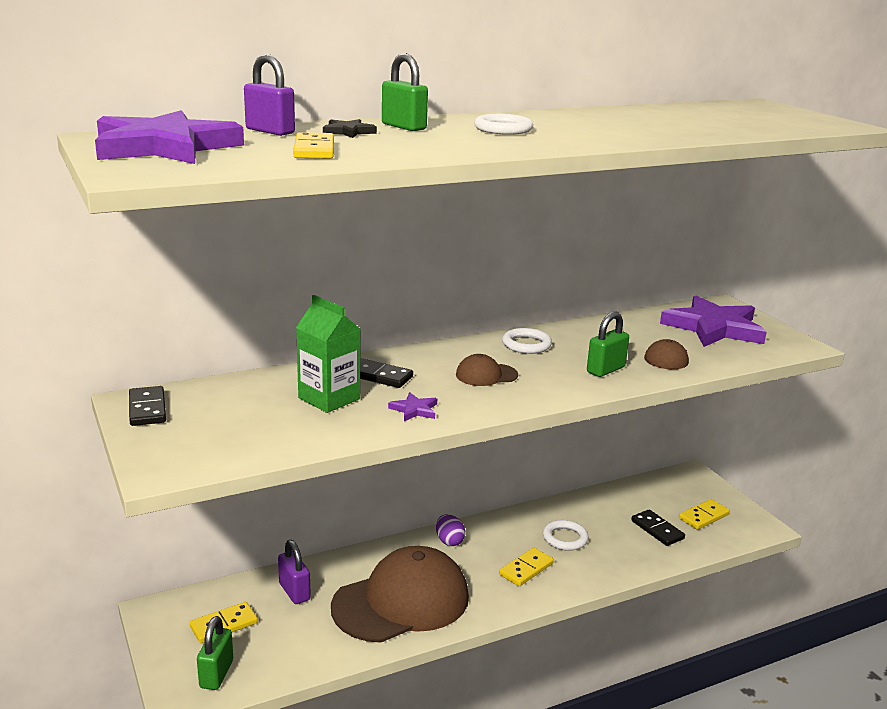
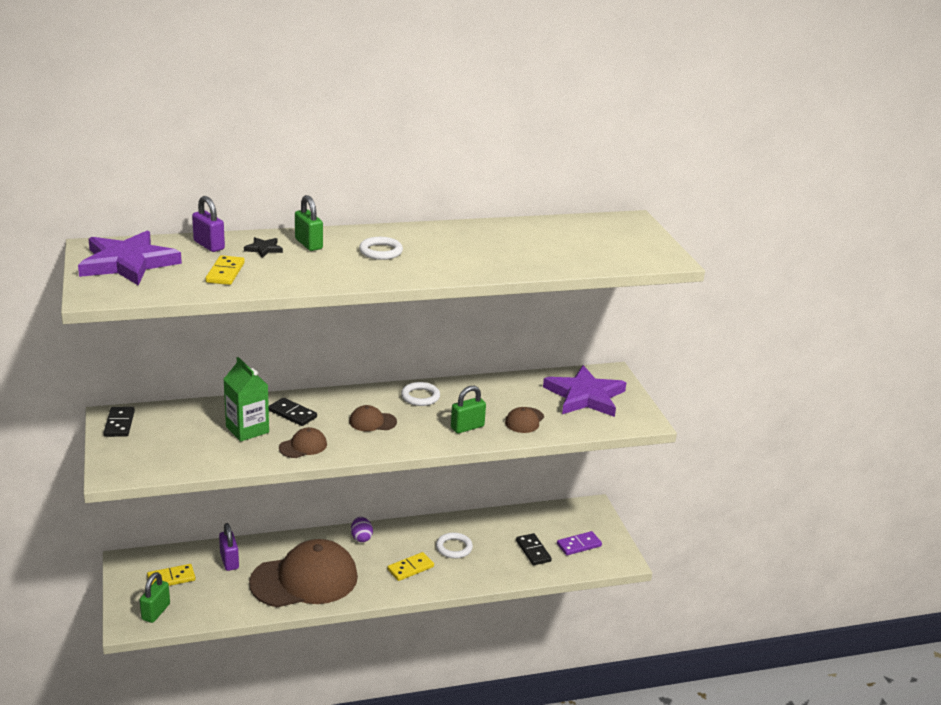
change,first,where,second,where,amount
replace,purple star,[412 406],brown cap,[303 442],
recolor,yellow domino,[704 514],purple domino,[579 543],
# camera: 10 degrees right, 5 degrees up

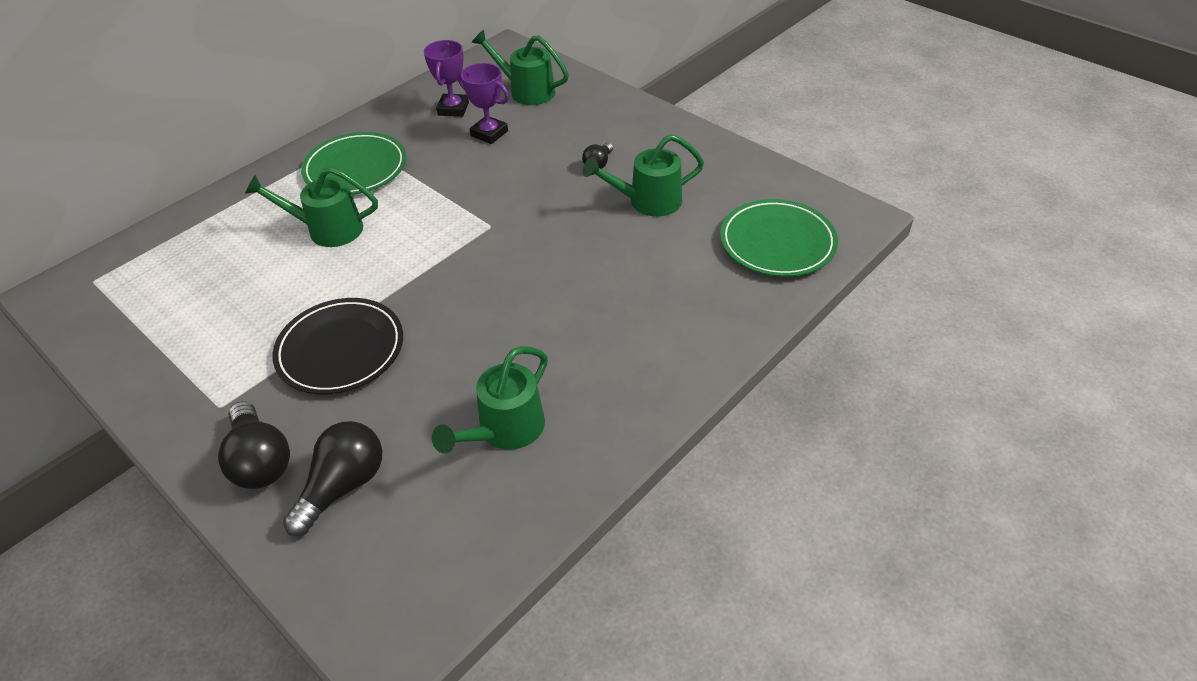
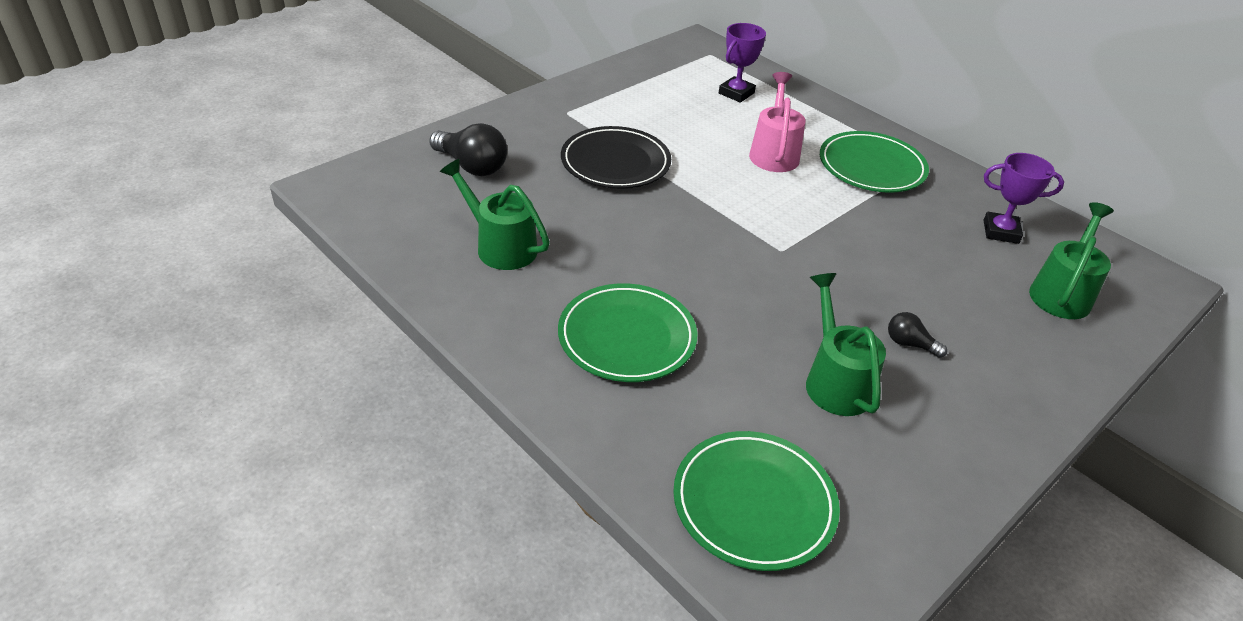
change,first,where,second,where,amount
insert,,,green plate,[627 332],
move,purple trophy,[483 103],,[742 63],
recolor,green watering can,[311 207],pink watering can,[777 122],
delete,black light bulb,[254 445],,,
# camera: 90 degrees right, 5 degrees down

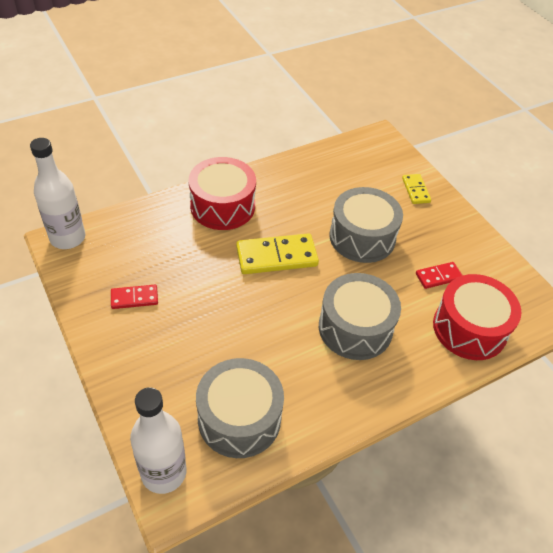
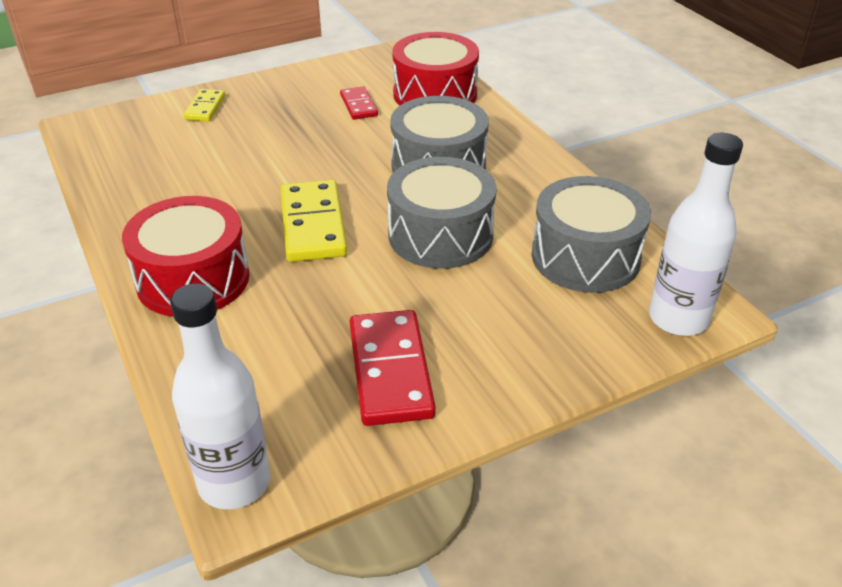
change,first,where,second,where,amount
rotate,yellow domino,[416 189],,[204 105],75 degrees counterclockwise
resize,red domino,[134 297],,[393 368],x1.81
move,grey drum,[366 225],,[441 213],
# camera: 85 degrees left, 10 degrees down

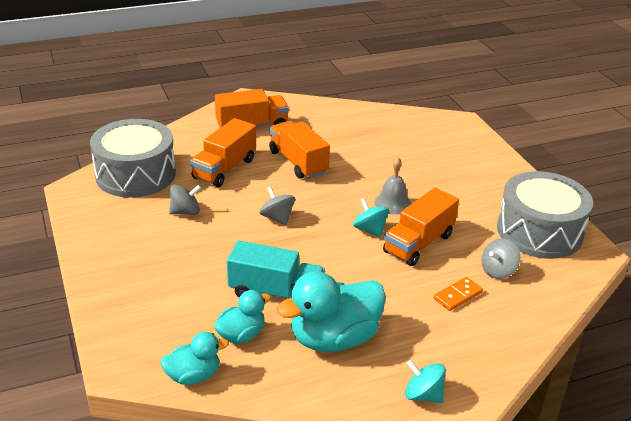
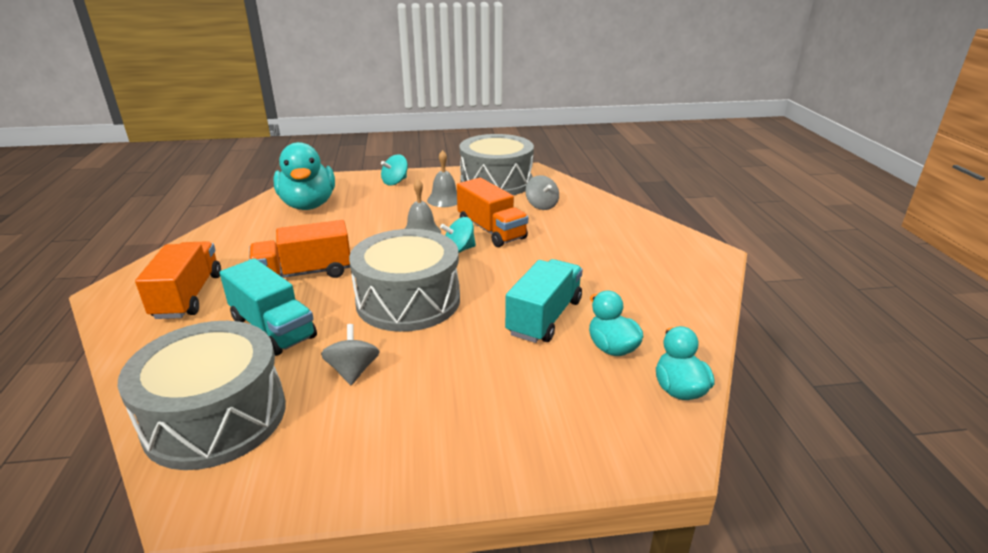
change,first,where,second,where,amount
recolor,orange truck,[223 152],turquoise truck,[268 307],
move,turquoise duck,[331 311],,[304 176],
replace,grey spinning top,[277 205],grey drum,[404 280],
move,turquoise spinning top,[425 381],,[394 169],
insert,,,grey bell,[442 178],
delete,orange domino,[458 294],,,
# camera: 75 degrees left, 5 degrees down

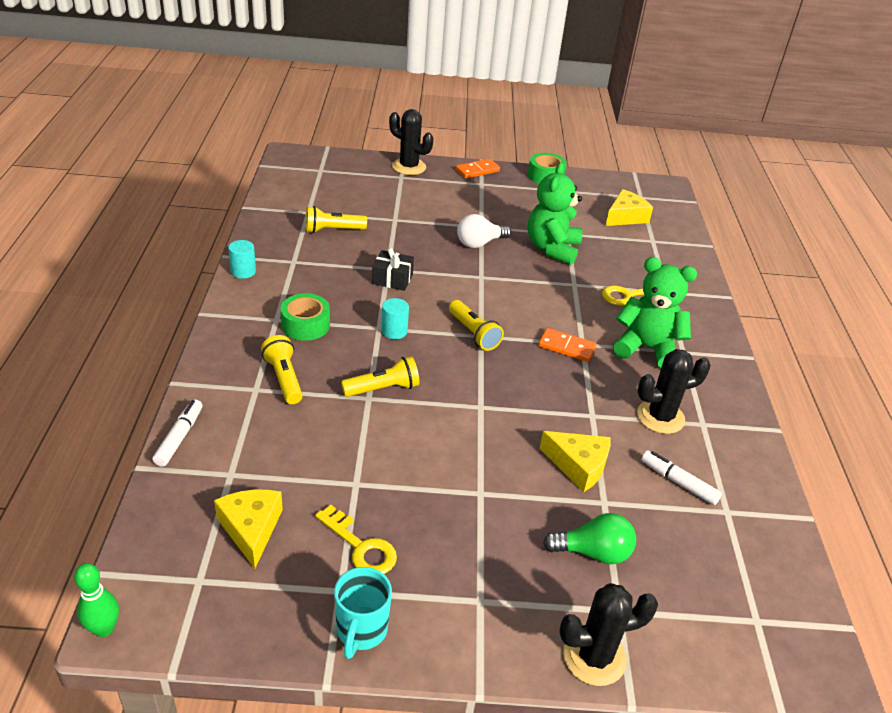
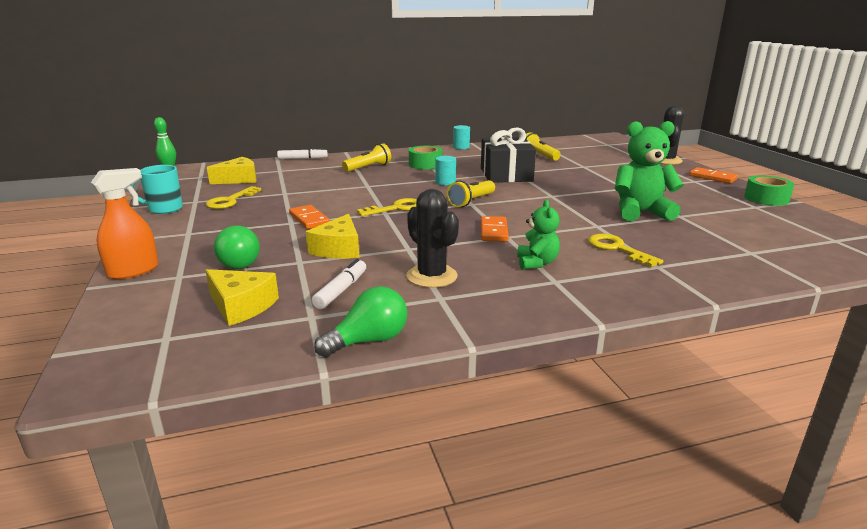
change,first,where,second,where,amount
replace,black cactus,[608 634],orange spray bottle,[125 223],
move,yellow cheese,[629 207],,[242 297],
insert,,,orange domino,[309 217],
insert,,,green light bulb,[360 321],
insert,,,yellow key,[387 207],
resize,black gift,[393 269],,[508 155],x1.83
resize,green teddy bear,[655 313],,[538 235],x0.58
delete,yellow flashlight,[380 376],,,
delete,white light bulb,[484 231],,,
# camera: 75 degrees right, 15 degrees down

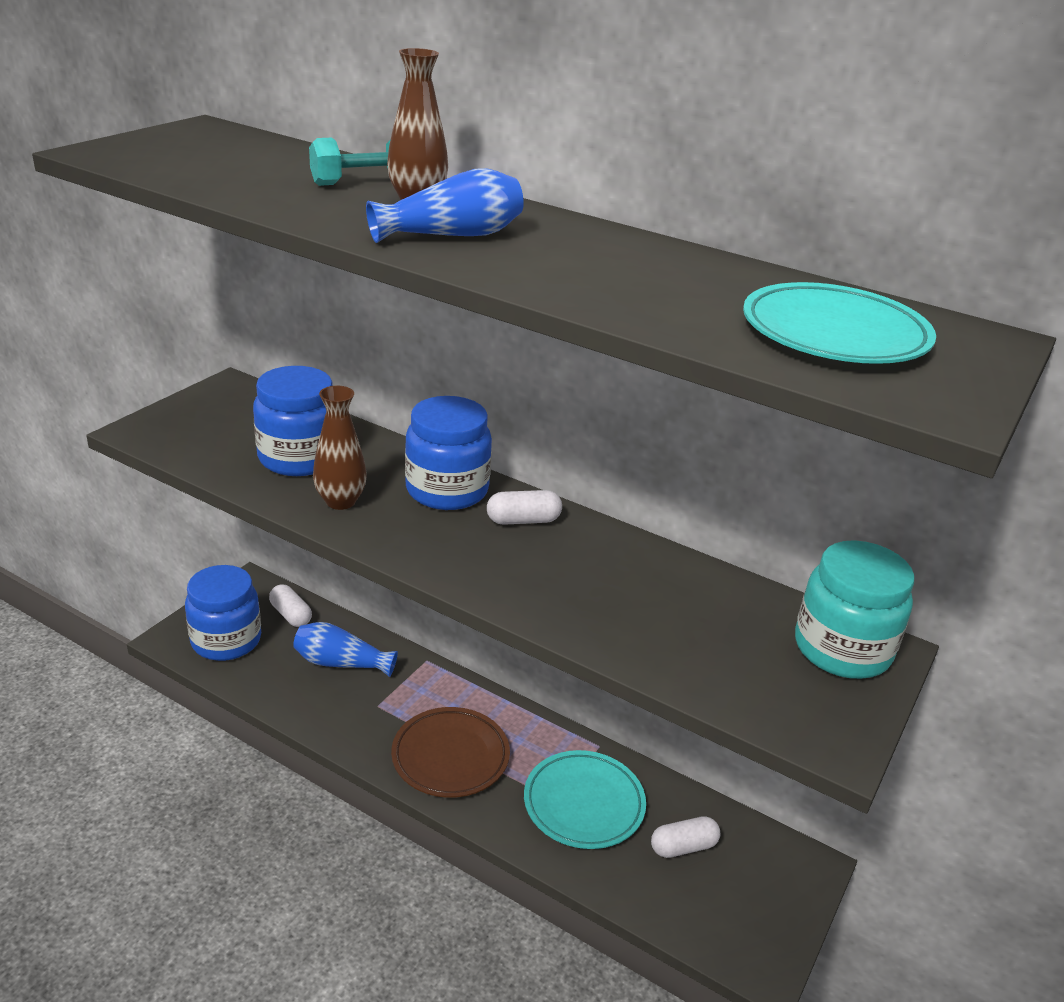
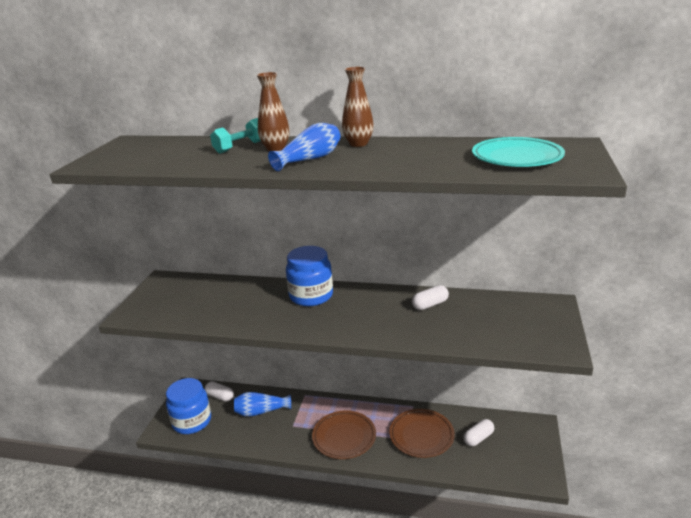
change,first,where,second,where,amount
move,brown vase,[340 448],,[358 107],
recolor,turquoise plate,[585 799],brown plate,[422 433],
move,white capsule,[524 507],,[430 297],
delete,blue jar,[293 421],,,
delete,turquoise jar,[855 609],,,
# camera: 15 degrees left, 5 degrees down

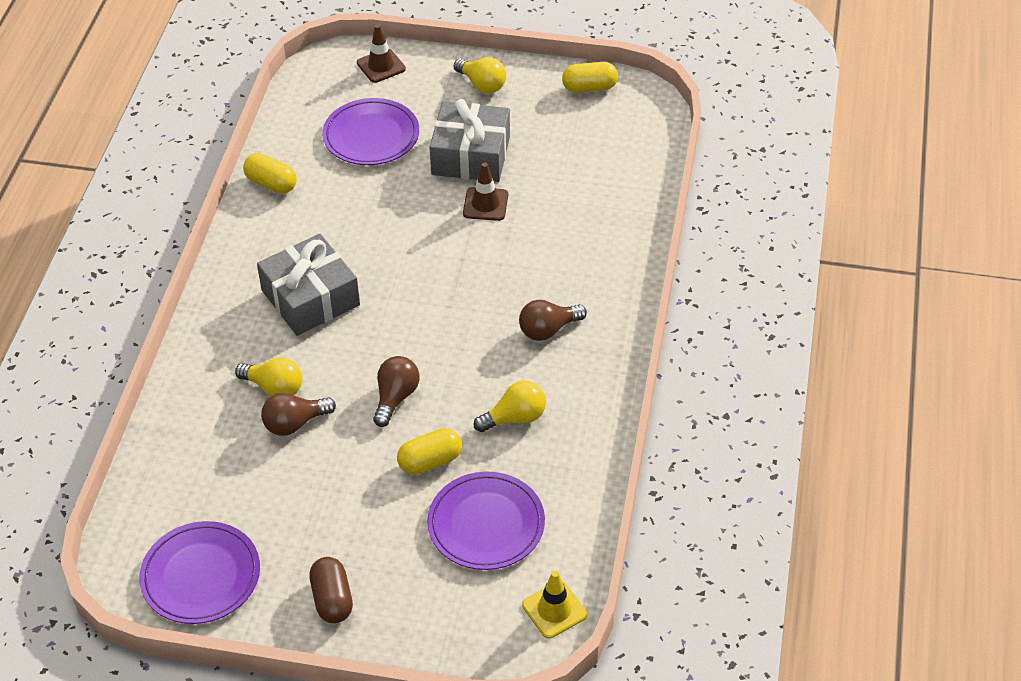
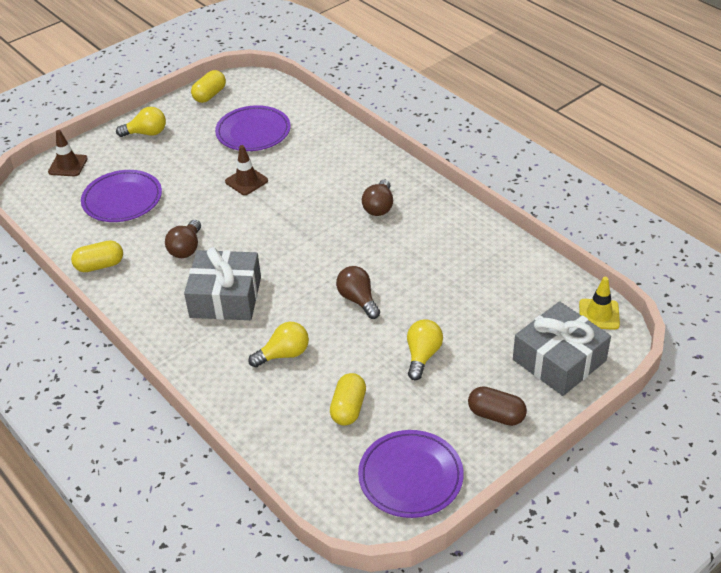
change,first,where,second,where,amount
move,brown light bulb,[298 414],,[183 239],
move,purple plate,[486 521],,[253 128],
move,yellow capsule,[429 451],,[348 399],
move,yellow light bulb,[510 406],,[425 349],
move,grey gift,[470 140],,[562 348],
# camera: 50 degrees left, 5 degrees down

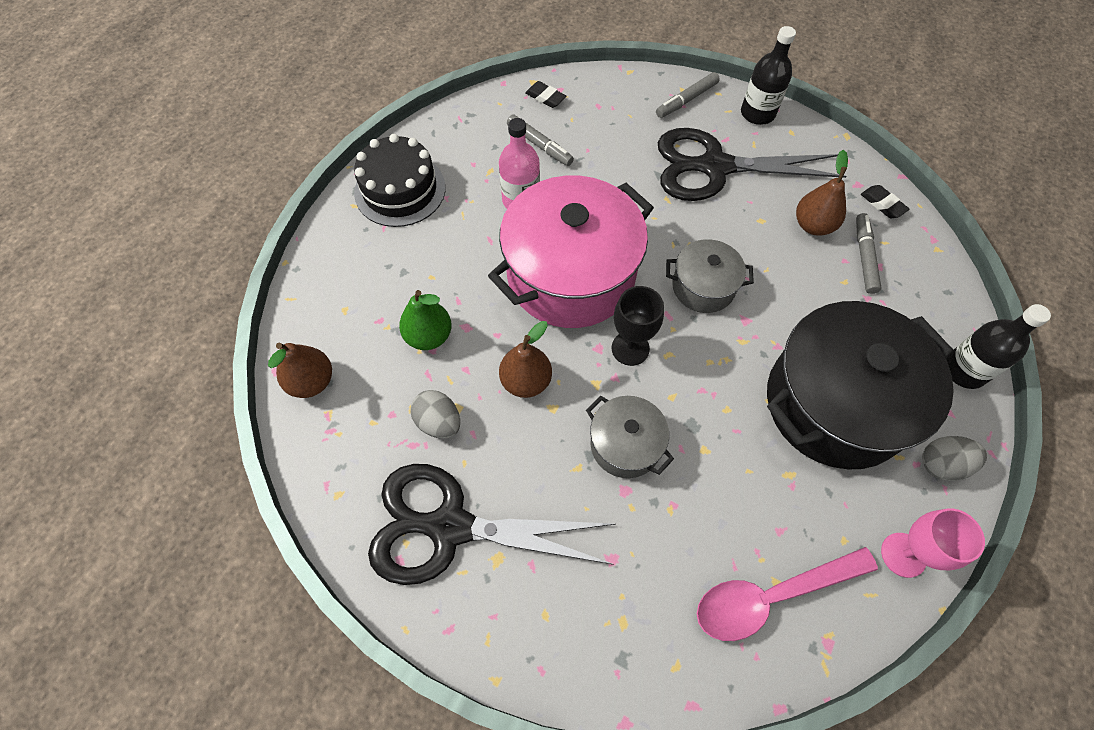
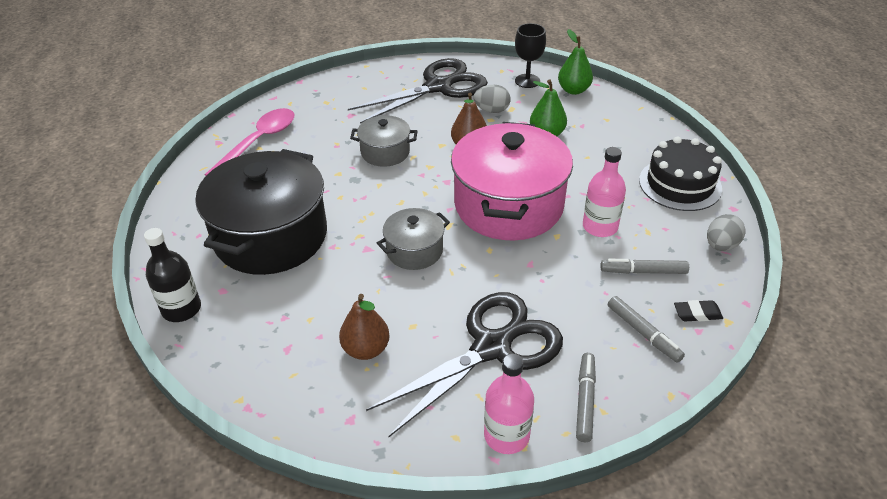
change,first,where,second,where,amount
recolor,black bottle,[768 75],pink bottle,[509 404],
move,black goblet,[638 326],,[530 55],
recolor,brown pear,[300 370],green pear,[575 62],
move,grey marker,[868 253],,[646 329],
move,grey egg,[954 458],,[726 232],
delete,black eraser,[885 201],,,
delete,pink goblet,[933 543],,,
# camera: 140 degrees right, 20 degrees down

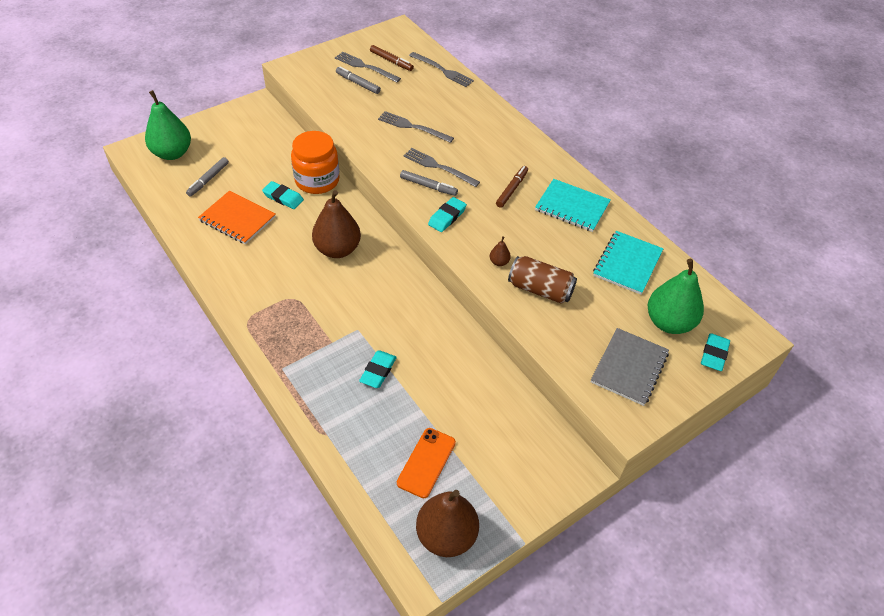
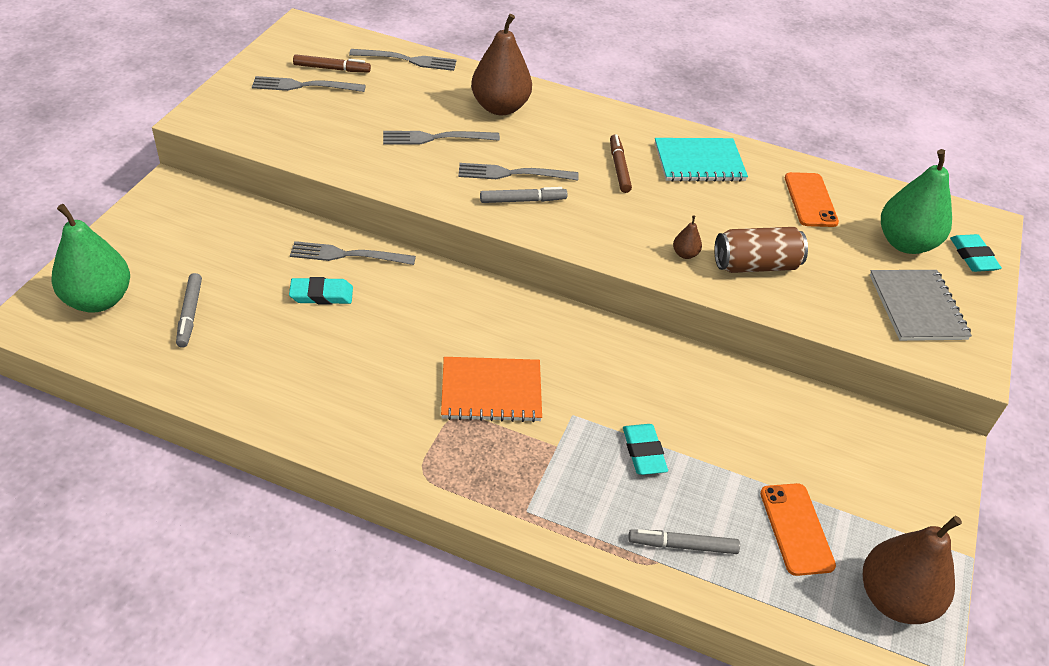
change,first,where,second,where,amount
replace,orange jar,[315 162],grey fork,[353 253],
move,orange notebook,[237 218],,[491 389],
move,brown pear,[336 224],,[501 64],
move,grey marker,[358 80],,[684 541],
replace,turquoise notebook,[628 263],orange phone,[812 199],
delete,turquoise eraser,[447 214],,,
# camera: 35 degrees left, 5 degrees down

